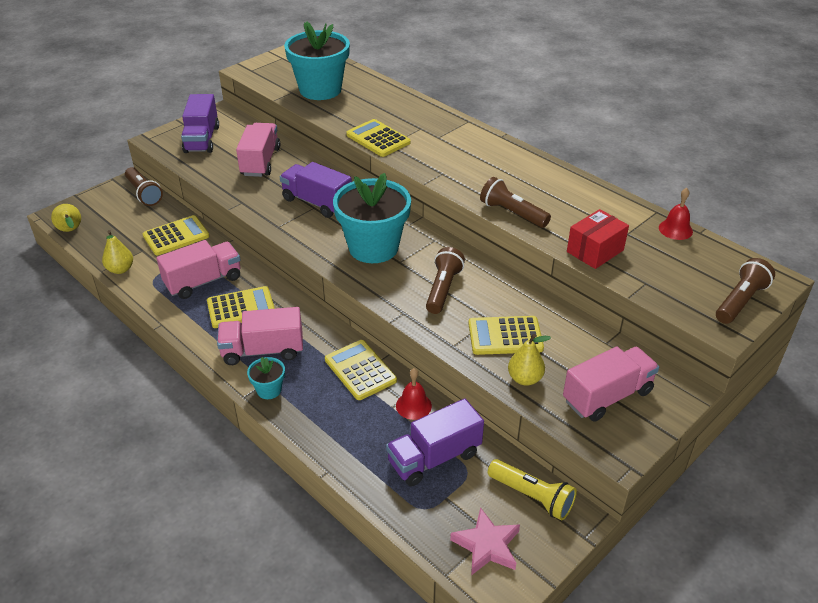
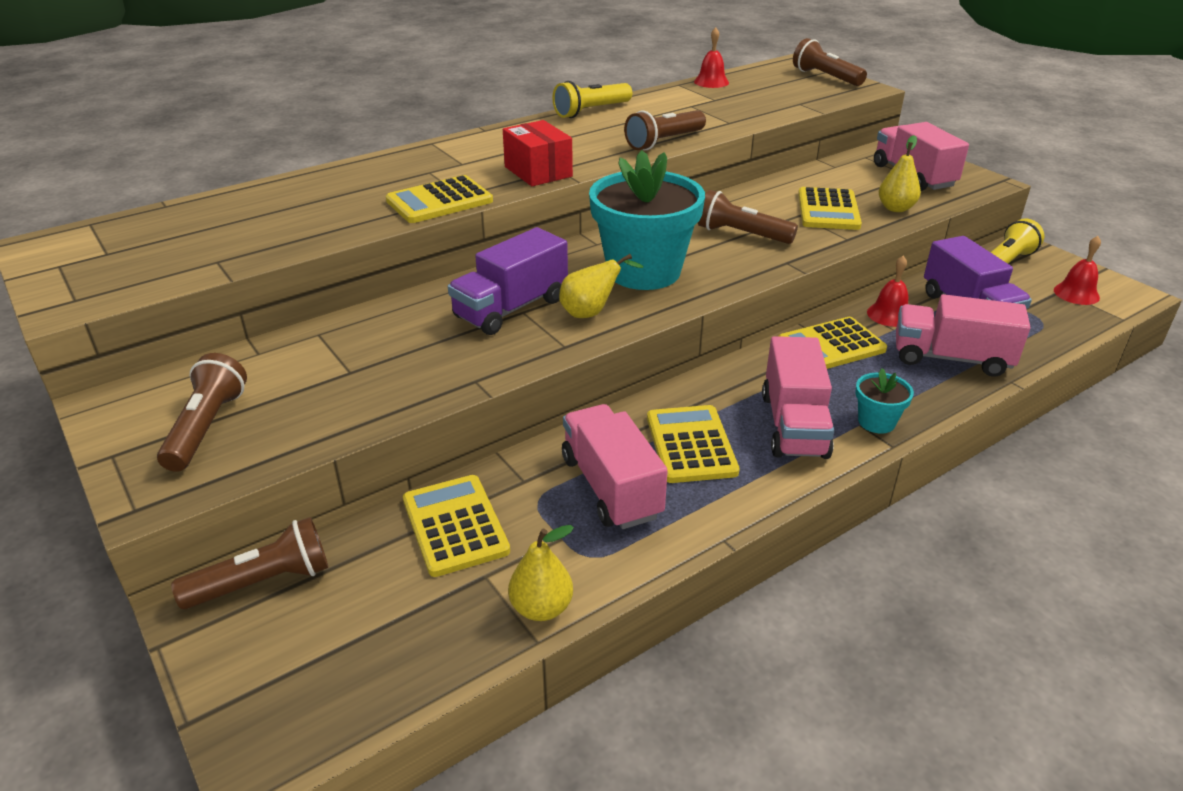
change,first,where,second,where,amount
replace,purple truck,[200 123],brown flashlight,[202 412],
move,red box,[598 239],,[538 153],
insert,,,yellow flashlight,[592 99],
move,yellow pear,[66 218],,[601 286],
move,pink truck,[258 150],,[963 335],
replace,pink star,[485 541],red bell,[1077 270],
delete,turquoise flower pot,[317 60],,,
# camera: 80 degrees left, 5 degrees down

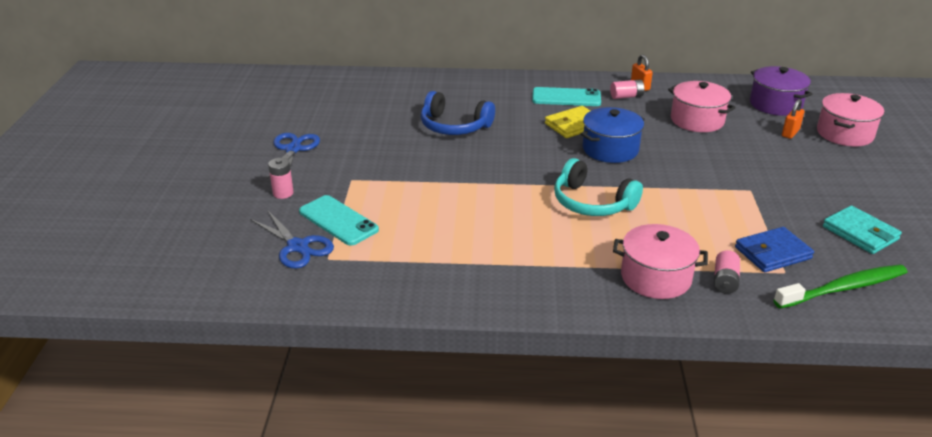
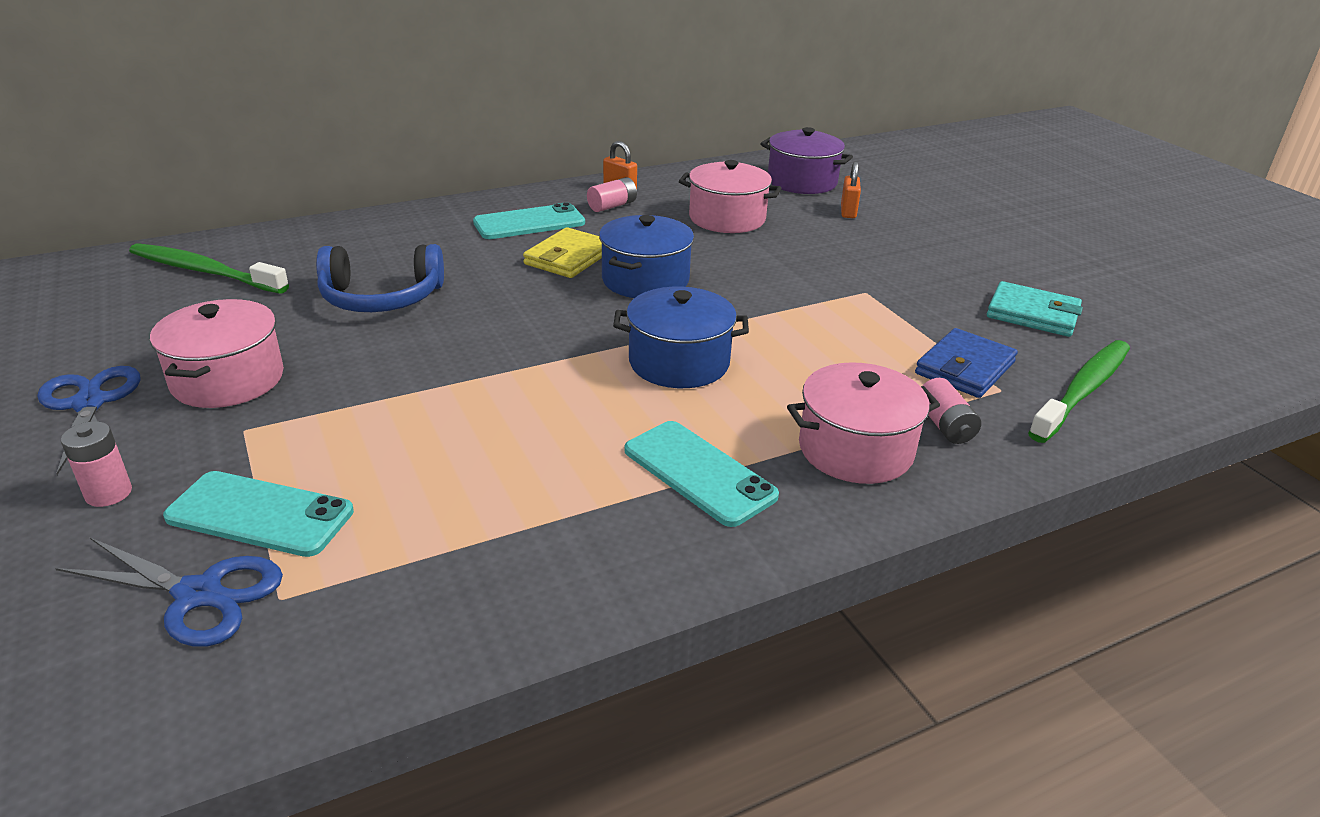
change,first,where,second,where,amount
insert,,,green toothbrush,[209 268],
move,pink pot,[850 120],,[217 353],
replace,turquoise headphones,[598 187],blue pot,[681 337],
insert,,,turquoise phone,[701 474],
# camera: 30 degrees left, 0 degrees up

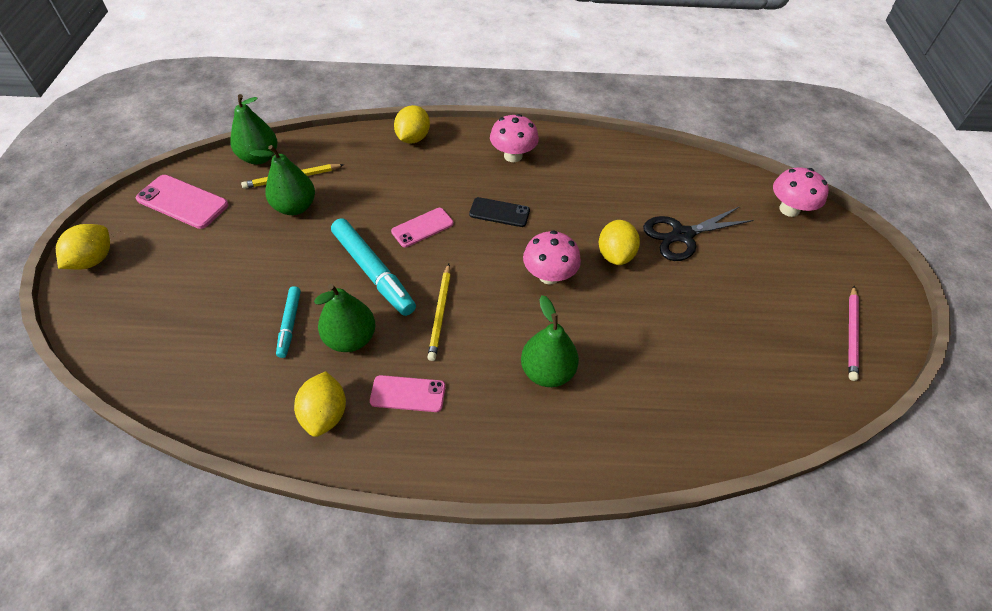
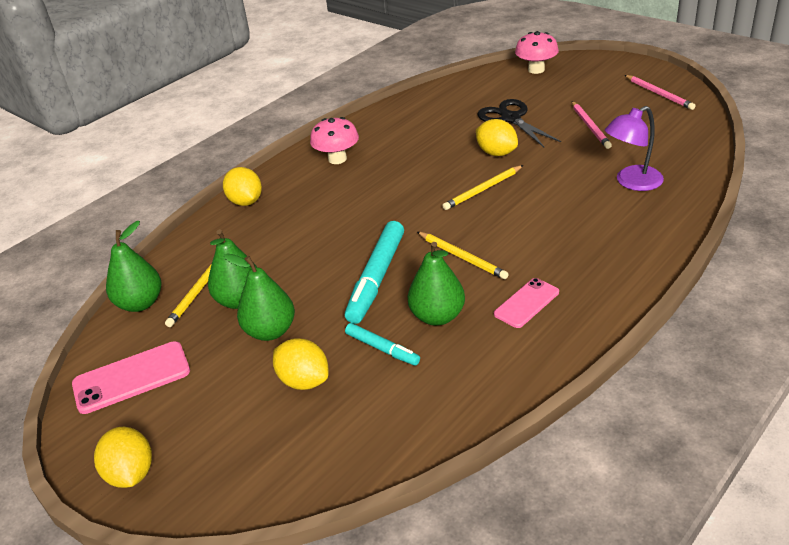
change,first,where,second,where,amount
move,green pear,[550 341],,[259 297],
move,yellow lemon,[320 404],,[301 364],
rotate,turquoise marker,[373 267],,[374 272],105 degrees clockwise
replace,pink mushroom,[552 258],yellow pencil,[482 187],
rotate,black scissors,[698 234],,[519 123],135 degrees clockwise
insert,,,pink pencil,[592 125],
insert,,,purple lamp,[634 148],
delete,pink phone,[422 227],,,
delete,black phone,[499 212],,,
# camera: 45 degrees left, 15 degrees down

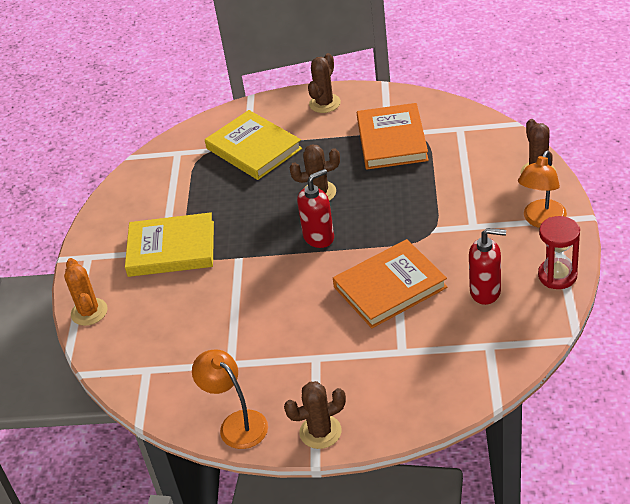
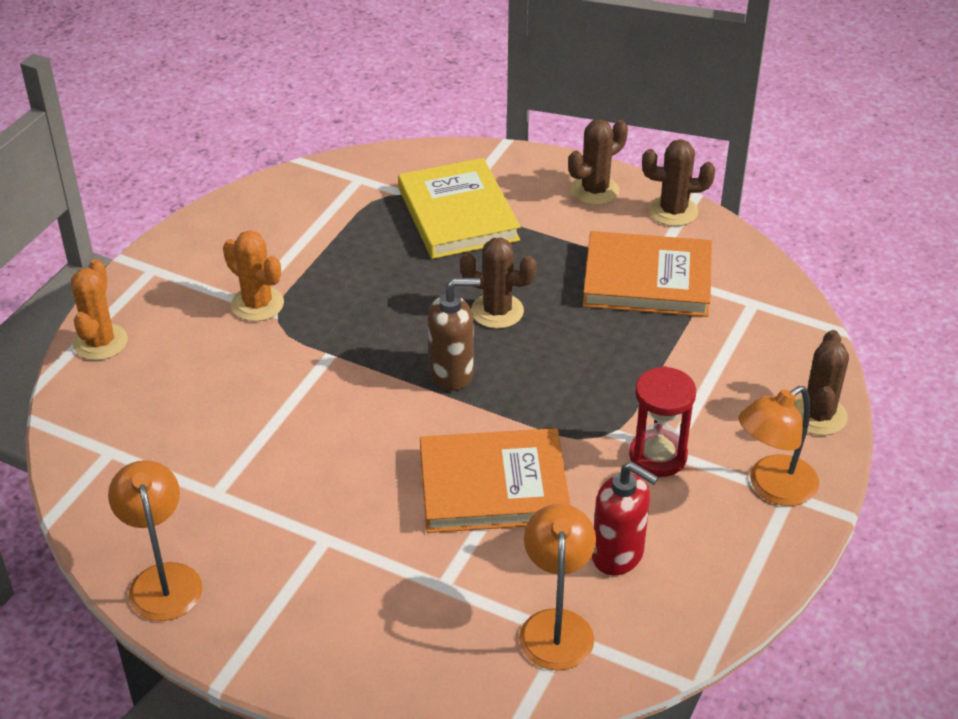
change,first,where,second,where,amount
replace,yellow book,[169 244],orange cactus,[253 275],
recolor,red soap dispenser,[315 208],brown soap dispenser,[454 334],
insert,,,orange lamp,[557 587],
rotate,orange book,[393 136],,[647 274],75 degrees clockwise
move,red hourglass,[559 252],,[662 421],
move,brown cactus,[315 415],,[678 182],
# camera: 20 degrees right, 0 degrees up

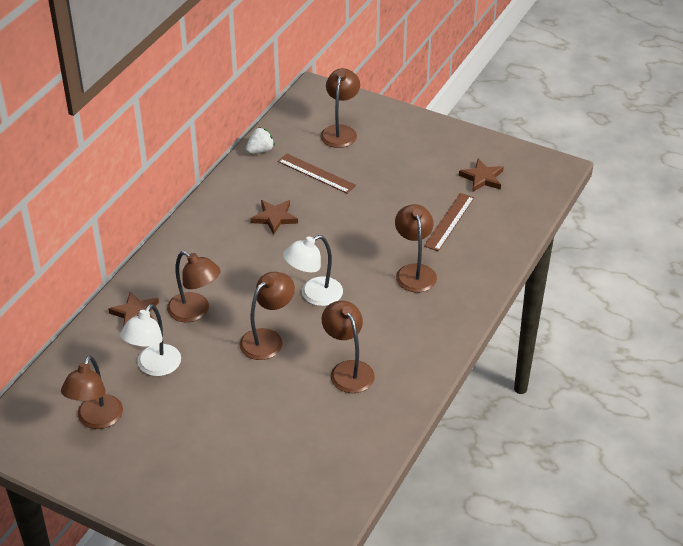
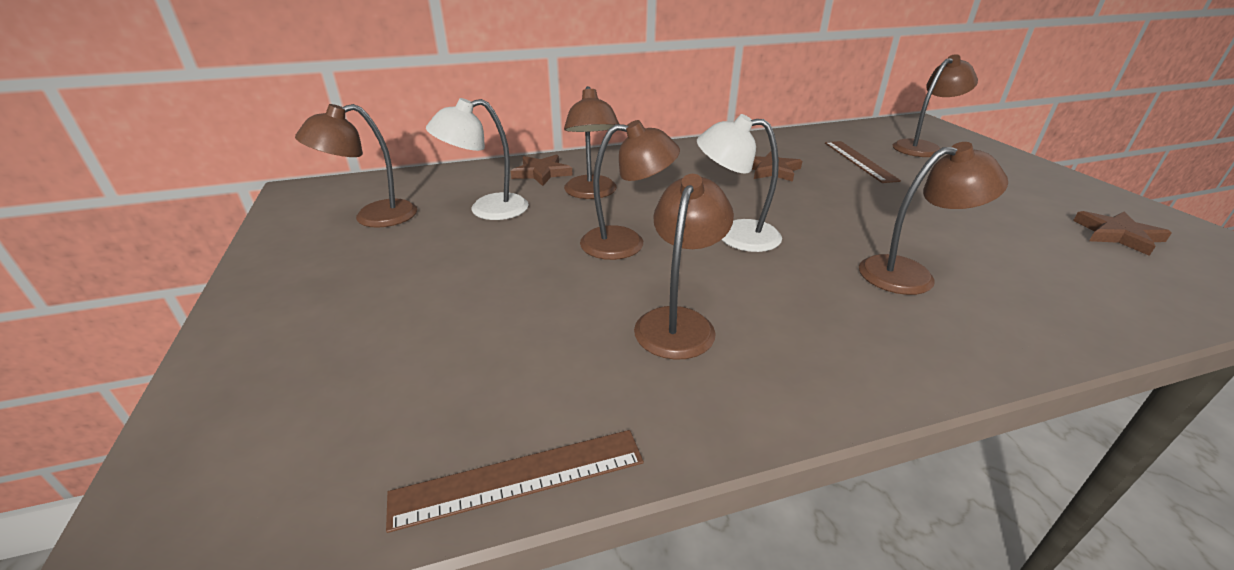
change,first,where,second,where,amount
move,brown ruler,[449 222],,[515 481],
rotate,brown lamp,[416 248],,[933 218],45 degrees clockwise
delete,white strawberry,[260 140],,,
# camera: 45 degrees right, 10 degrees down

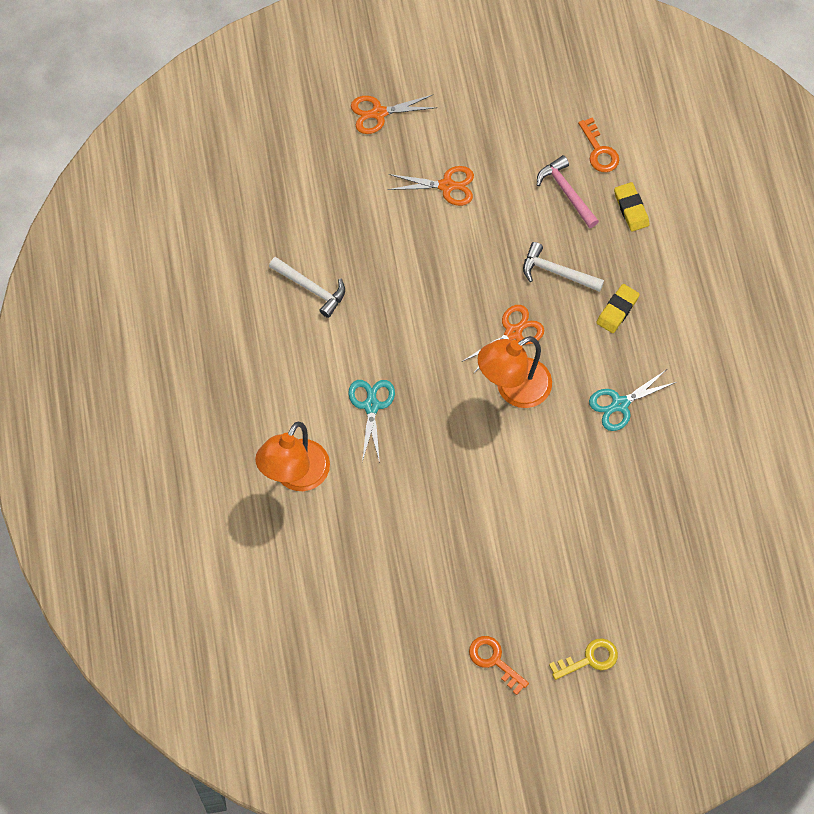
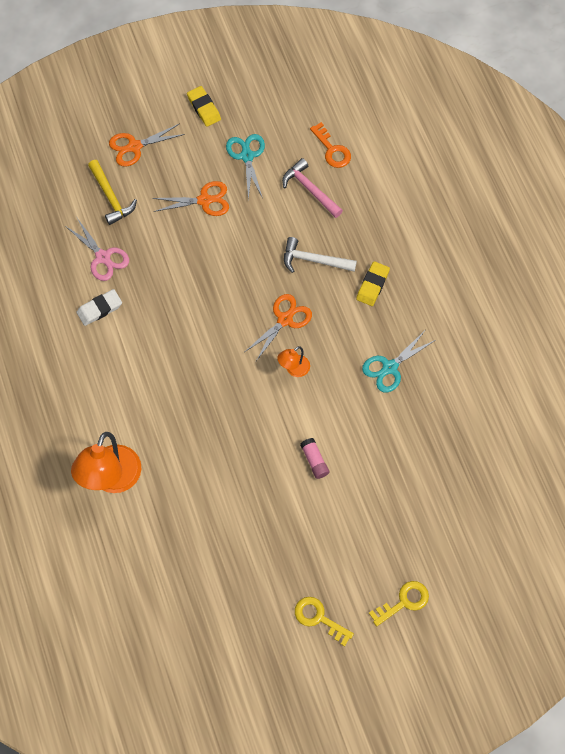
change,first,where,second,where,amount
insert,,,pink scissors,[97 249],
replace,white hammer,[307 287],white eraser,[99 307],
insert,,,yellow hammer,[112 192],
move,yellow eraser,[631 206],,[204 106],
move,turquoise scissors,[371 421],,[245 167],
resize,orange lamp,[515 372],,[293 361],x0.49
recolor,orange key,[499 665],yellow key,[324 622],
insert,,,pink glue stick,[314 458],
# camera: 10 degrees left, 0 degrees up

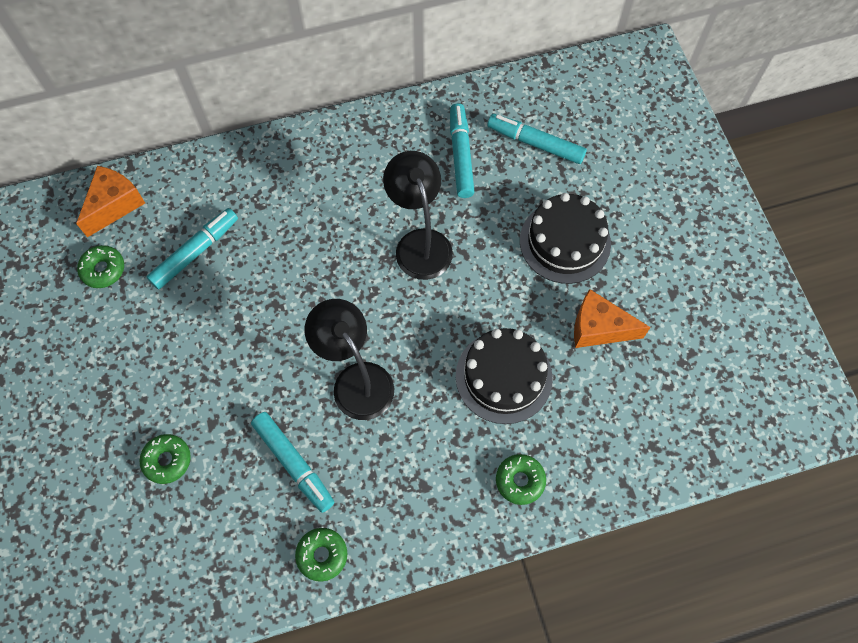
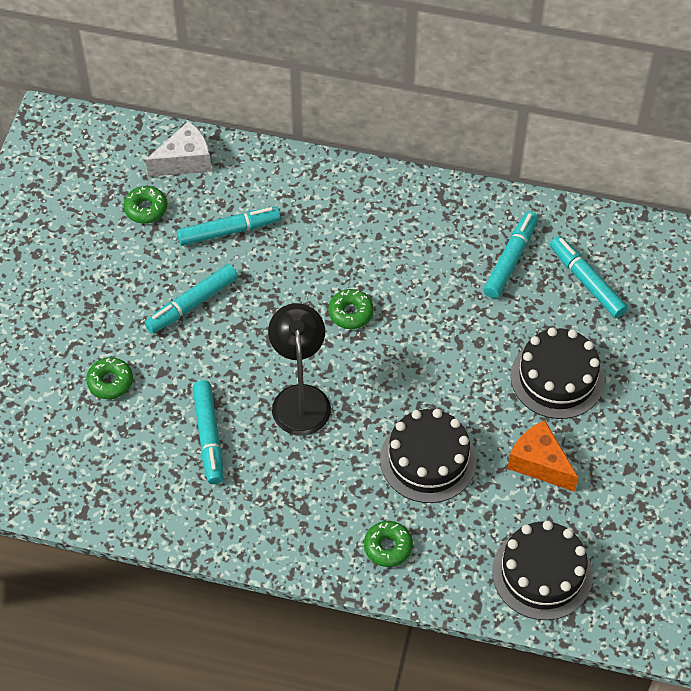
change,first,where,second,where,amount
insert,,,turquoise marker,[191 299],
recolor,orange cheese,[110 201],white cheese,[179 149],
move,green donut,[321 555],,[351 309],
insert,,,black cake,[542 570],
delete,black lamp,[418 215],,,
# camera: 30 degrees right, 10 degrees down

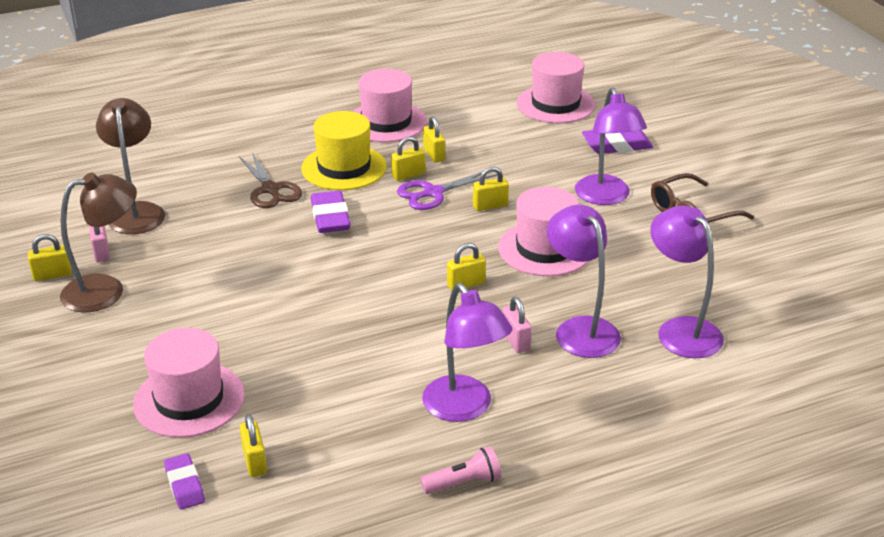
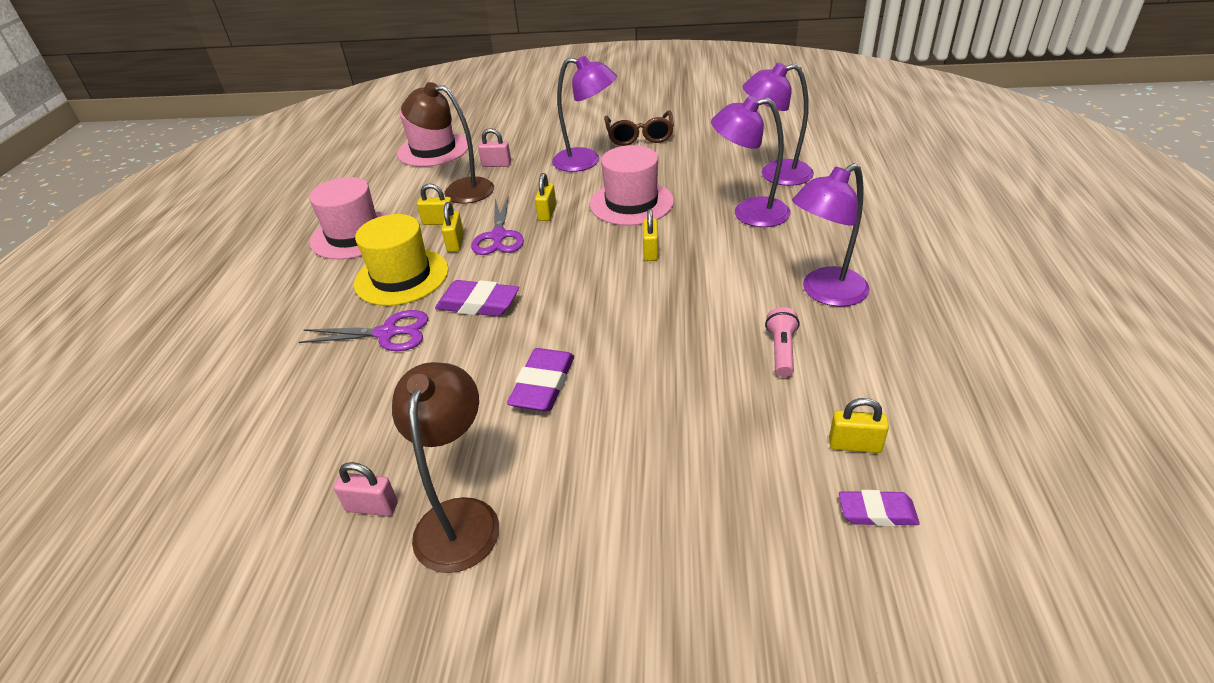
change,first,where,second,where,amount
recolor,brown scissors,[270 180],purple scissors,[363 330],
move,brown lamp,[130 166],,[447 143],
move,pink padlock,[517 325],,[494 147],
move,purple eraser,[617 142],,[540 380],
move,pink flashlight,[460 470],,[782 342],
rotate,purple lamp,[467 352],,[831 235],150 degrees clockwise
delete,yellow padlock,[50 257],,,
delete,pink hat,[189 383],,,
# camera: 60 degrees left, 5 degrees up

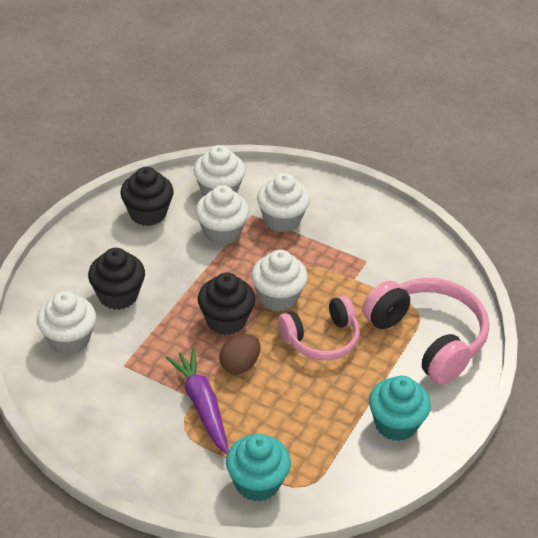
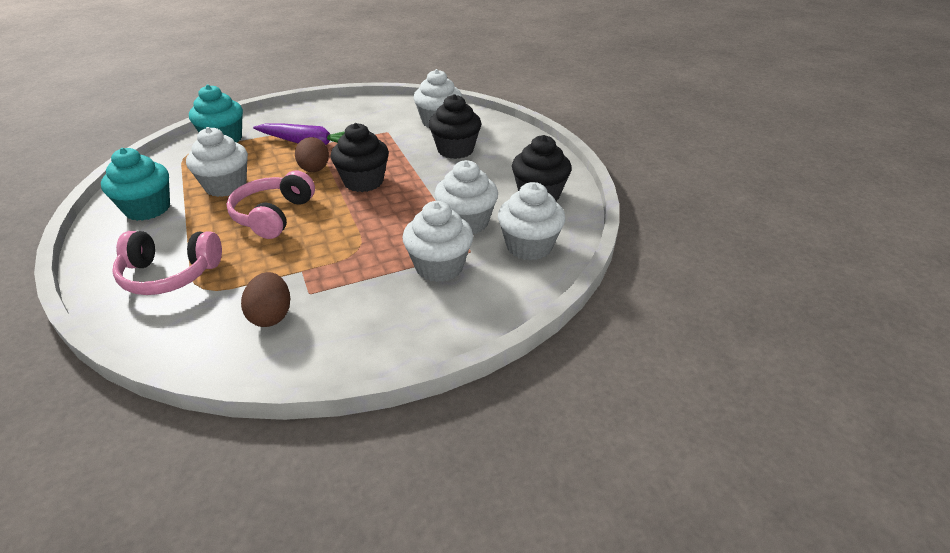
change,first,where,second,where,amount
resize,pink headphones,[425 331],,[167 263],x0.66
move,white cupcake,[279 281],,[217 162],
insert,,,brown egg,[265 299],
# camera: 130 degrees right, 5 degrees down

